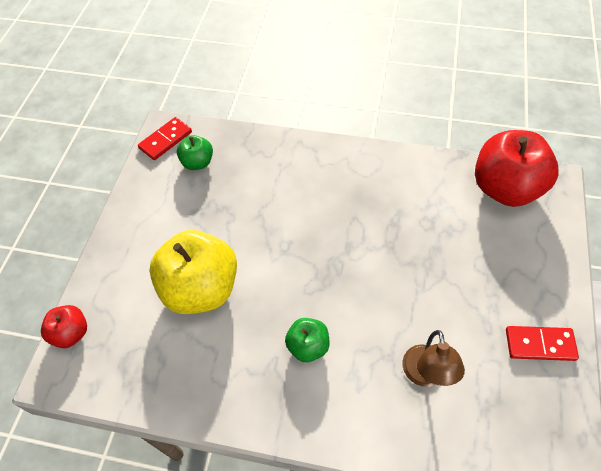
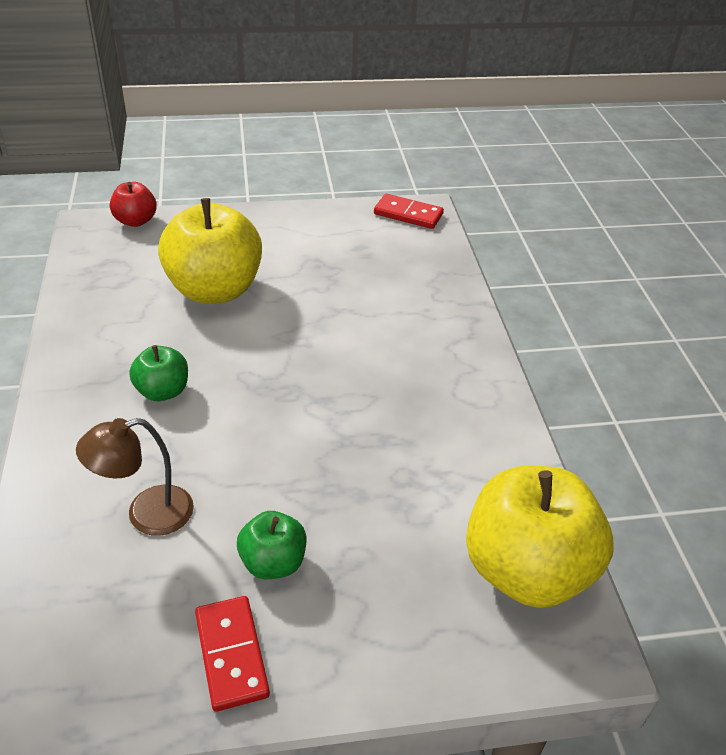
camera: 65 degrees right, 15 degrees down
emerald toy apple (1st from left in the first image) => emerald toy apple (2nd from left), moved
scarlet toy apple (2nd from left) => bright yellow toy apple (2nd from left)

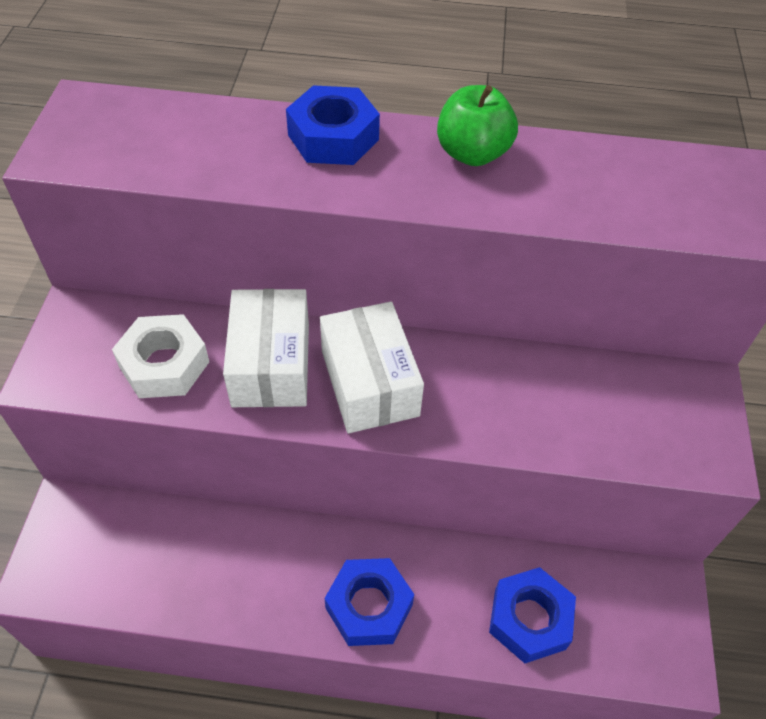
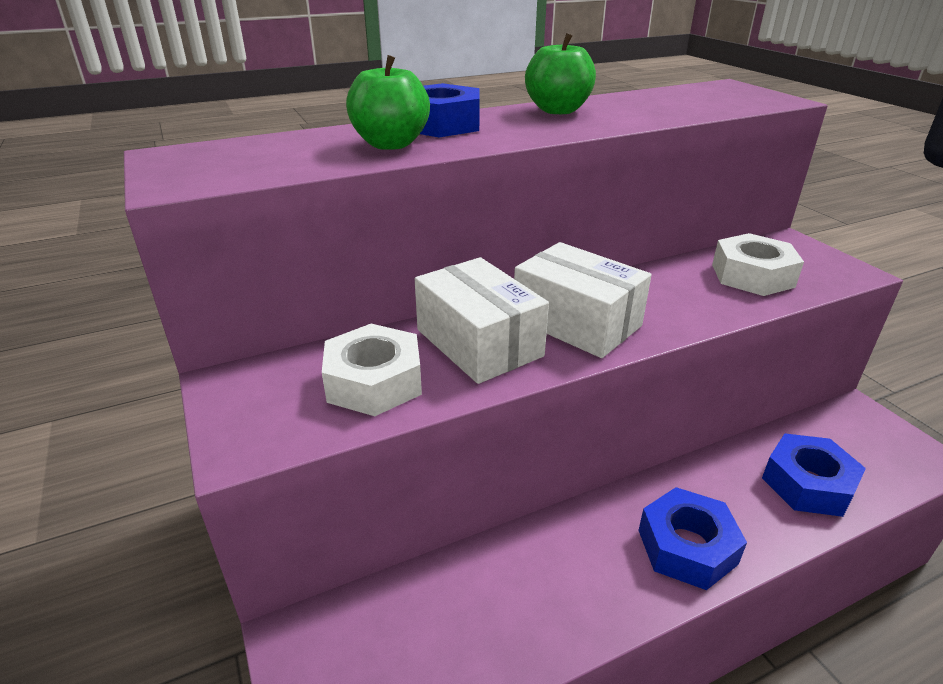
camera: 30 degrees left, 20 degrees down
nothing => emerald toy apple (1st from left)
nothing => pure white hexagon nut (2nd from left)

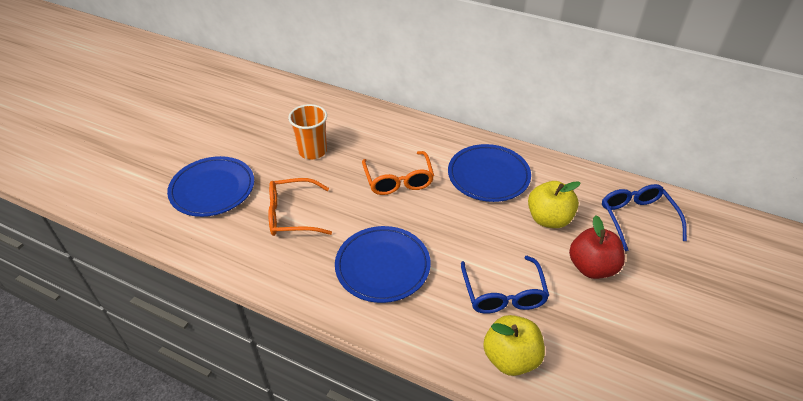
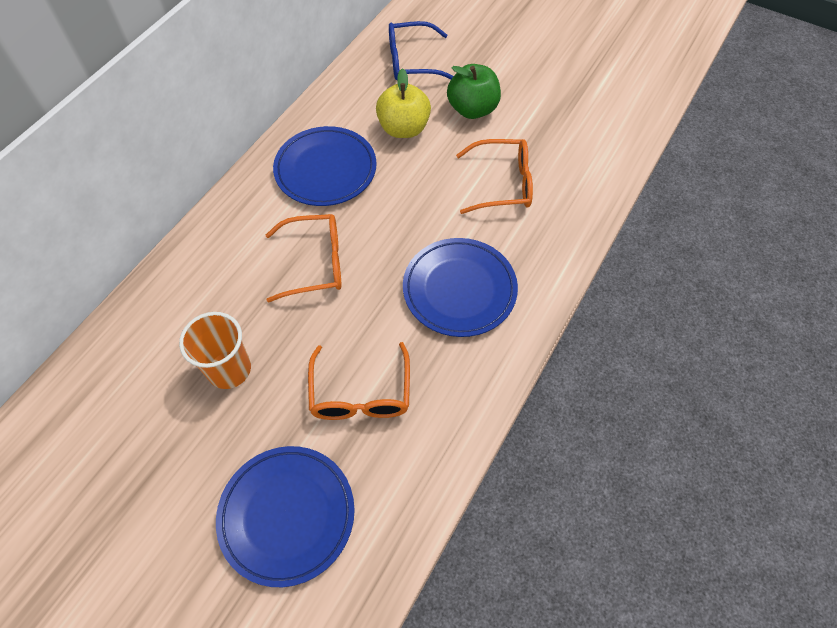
camera: 85 degrees left, 15 degrees up
scarlet toy apple => emerald toy apple
blue spectacles (1st from left) => orange spectacles (3rd from left)
bright yellow toy apple (1st from left) => nothing

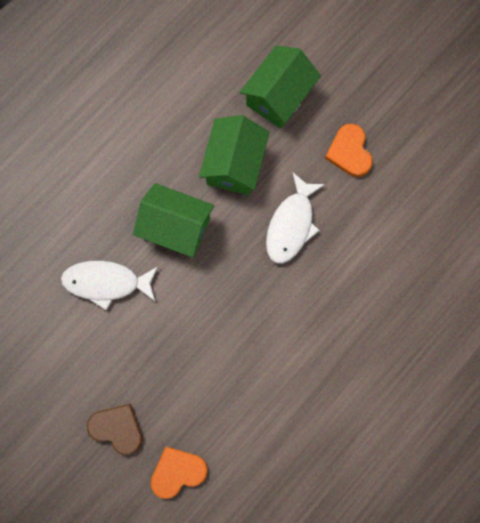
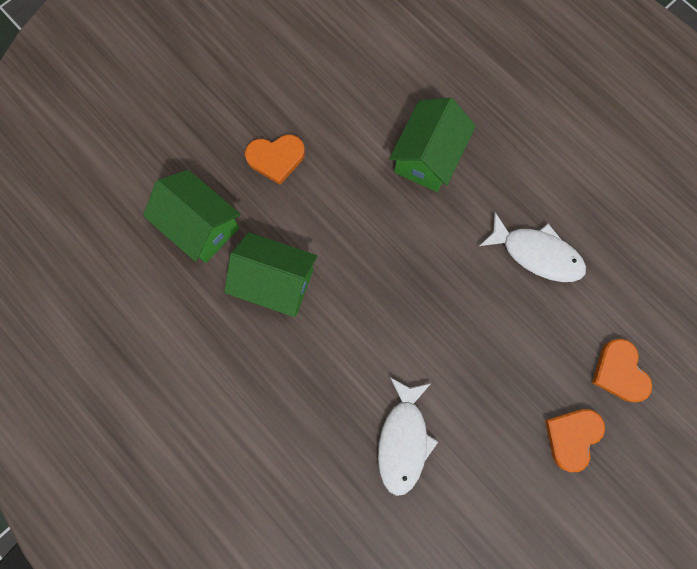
camera: 85 degrees left, 0 degrees up
emerald toy house (1st from left in the first image) => emerald toy house (3rd from left), moved
pure white fish (2nd from left), moved
brown heart shape => orange heart shape (2nd from left)

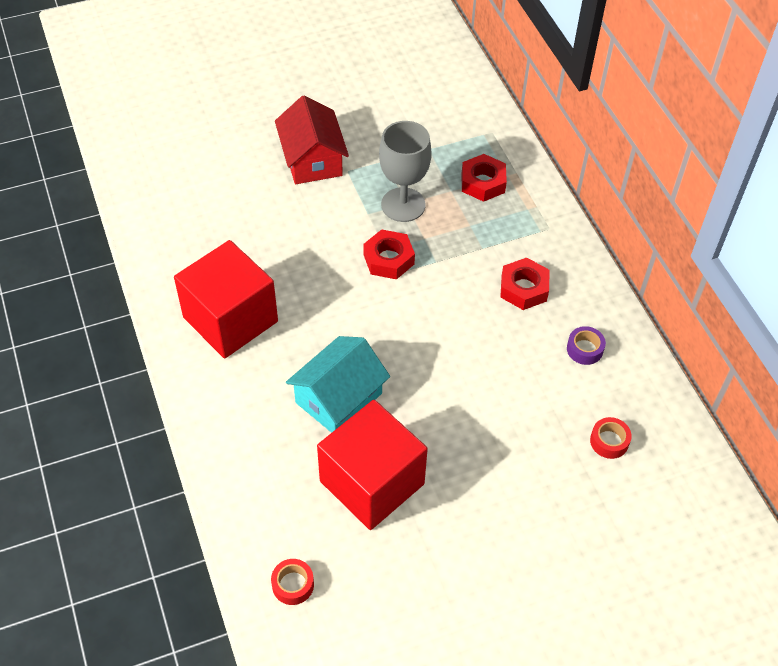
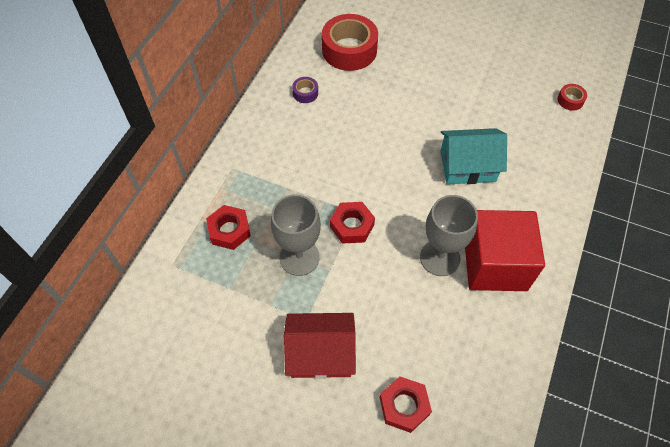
camera: 135 degrees left, 5 degrees up
scarlet toy house, 60 degrees clockwise
scarlet roll of tape (2nd from left in the first image) => scarlet roll of tape (1st from left), x2.25
scarlet hexagon nut (3rd from left), moved
nothing => ash-grey wine glass (2nd from left)
scarlet solid cube (2nd from left) => nothing

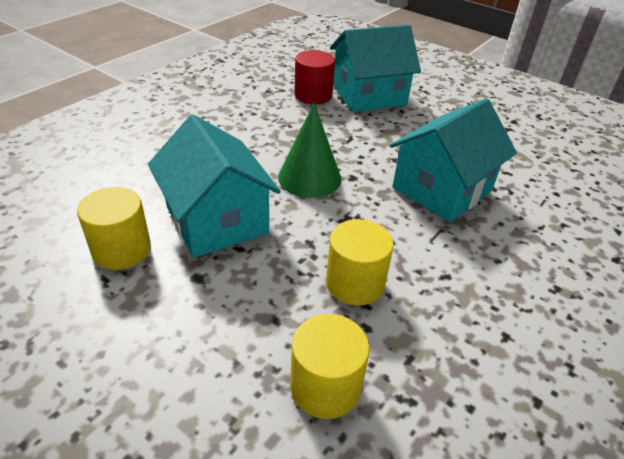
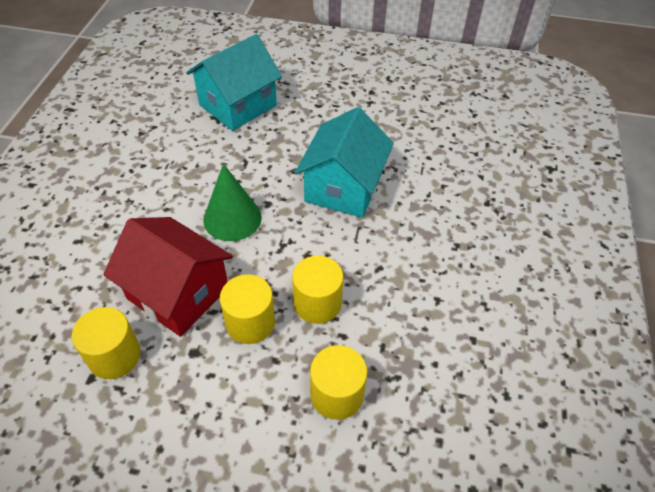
camera: 25 degrees left, 10 degrees up
turquoise toy house (1st from left) => scarlet toy house
nothing => bright yellow solid cylinder (2nd from left)
scarlet solid cylinder => nothing

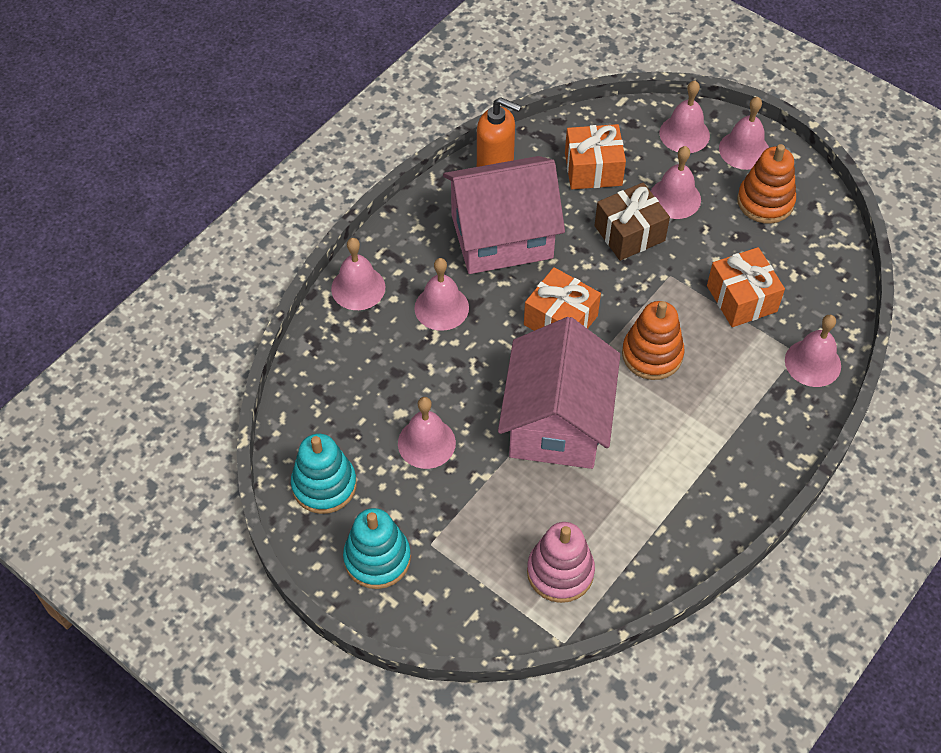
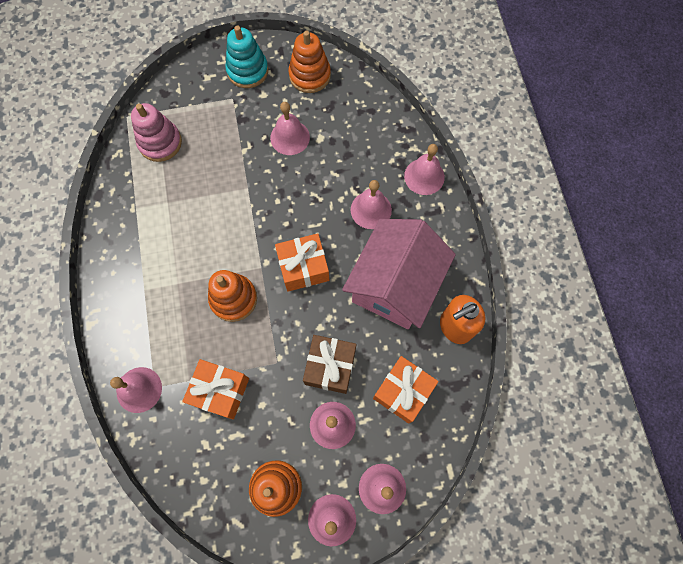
camera: 130 degrees right, 15 degrees up
turquoise stacking rings (1st from left) => orange stacking rings (3rd from left)
pink toy house (2nd from left) => nothing

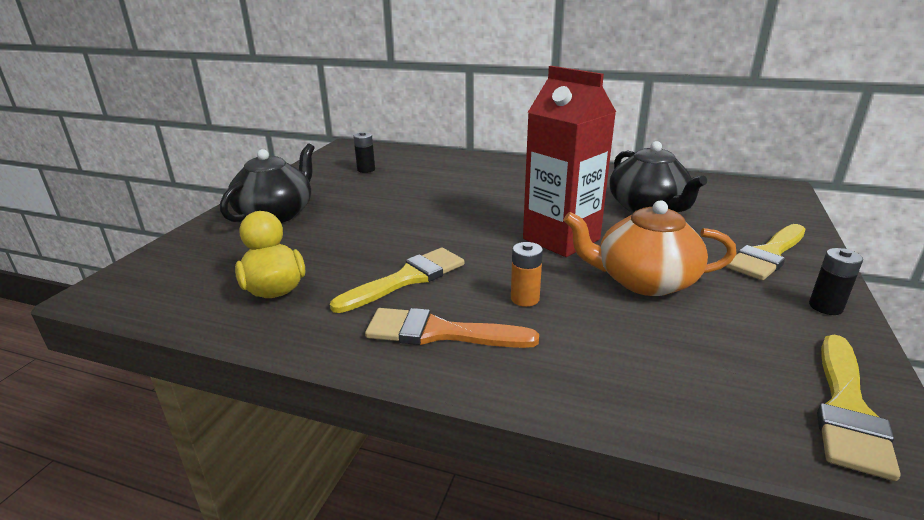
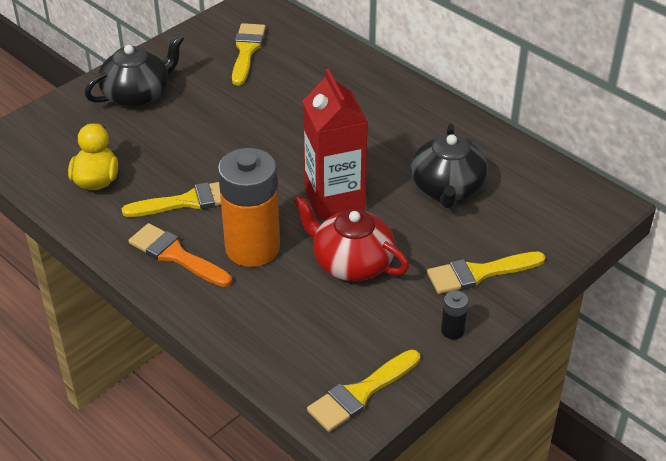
camera: 25 degrees right, 15 degrees up
orange AA battery, x2.48
black AA battery (1st from left) => bright yellow paint brush (2nd from left)
orange china teapot => scarlet china teapot

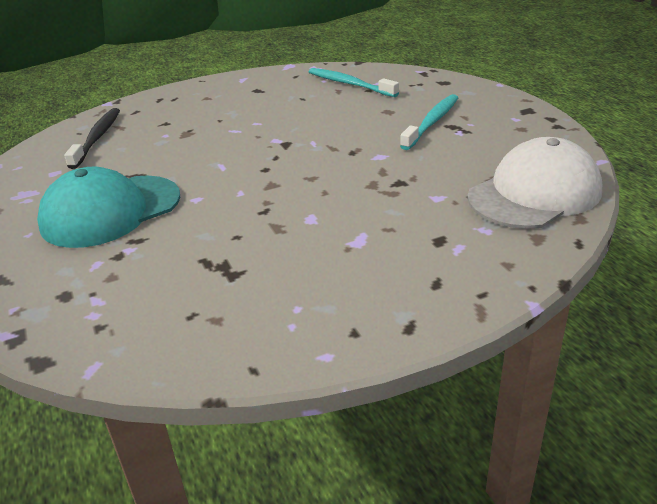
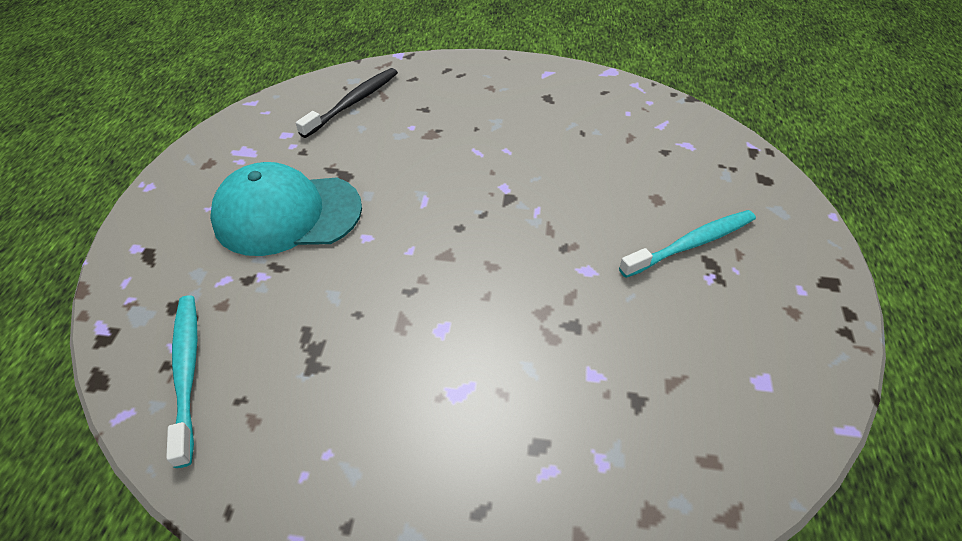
camera: 30 degrees right, 15 degrees up
turquoise dental brush (1st from left), moved
pure white peaked cap => nothing

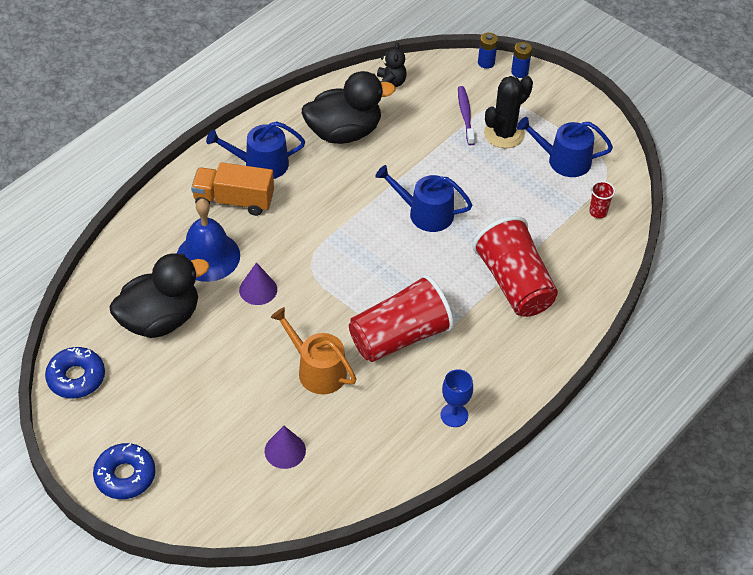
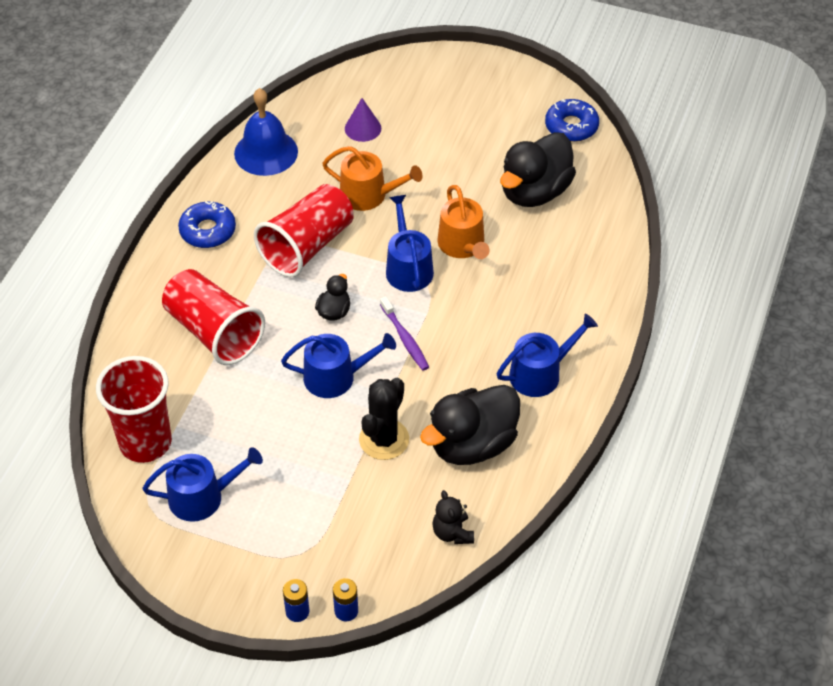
camera: 160 degrees right, 0 degrees up
scarlet beaker (3rd from left in the first image) => scarlet beaker (1st from left), x2.46
blue glazed donut (2nd from left in the first image) => blue glazed donut (1st from left), moved
blue school bell, moved
nothing => black toy duck (1st from left)
black prickly plant, moved
violet dental brush, moved
nothing => blue watering can (3rd from left)
violet solid cone (1st from left) => orange watering can (2nd from left)
orange lorry => nothing
blue wine glass => nothing

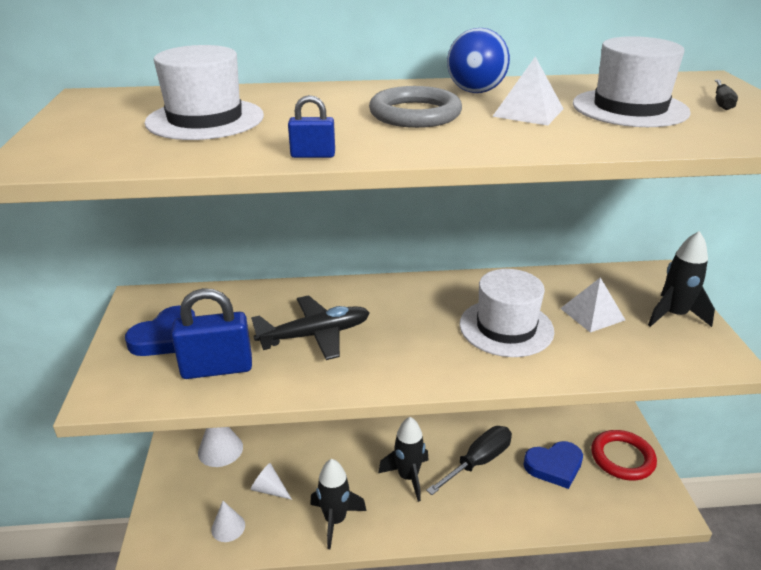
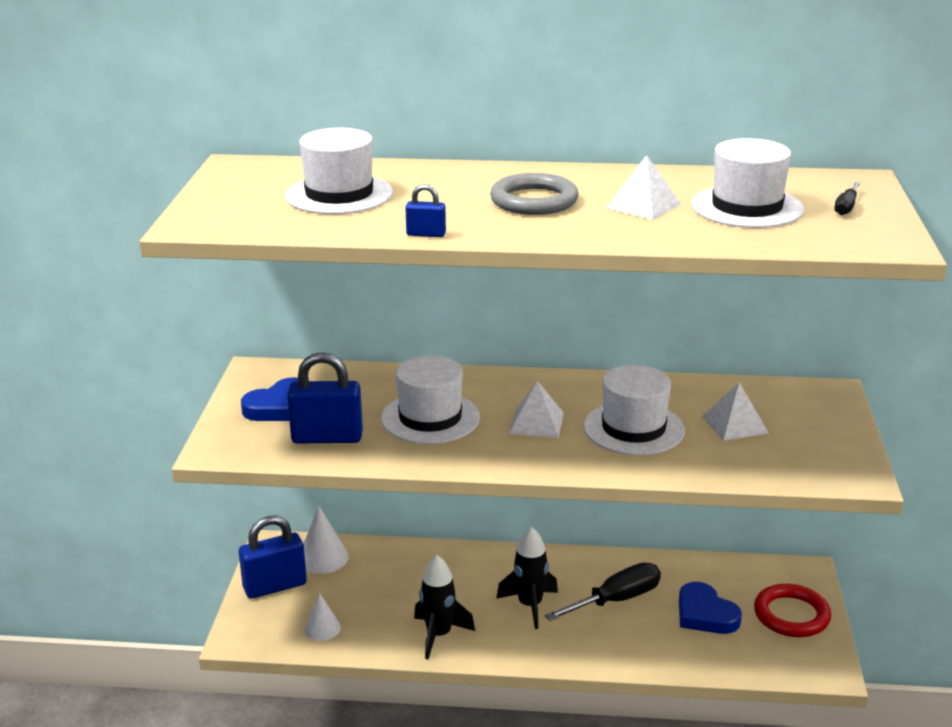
camera: 10 degrees right, 5 degrees down
nothing => blue lock (1st from left)
black plane => pure white top hat (2nd from left)
nothing => pure white pyramid (1st from left)
blue heart shape (2nd from left), 60 degrees clockwise
pure white solid cone (3rd from left) => nothing
blue play ball => nothing
black spaceship (3rd from left) => nothing

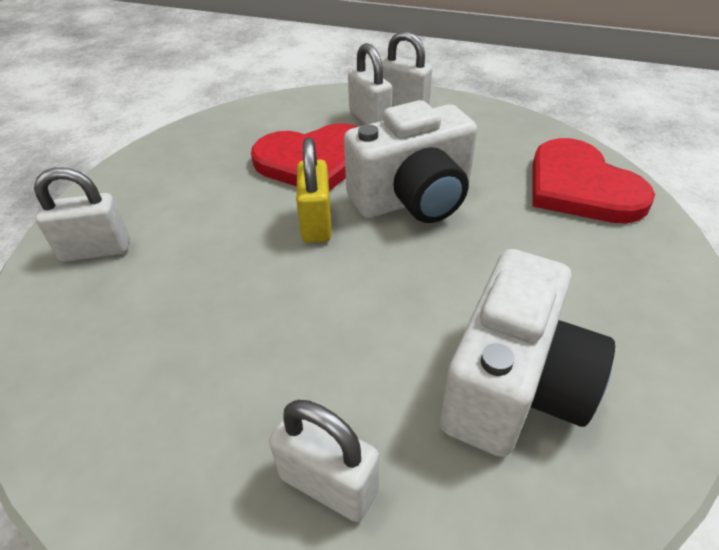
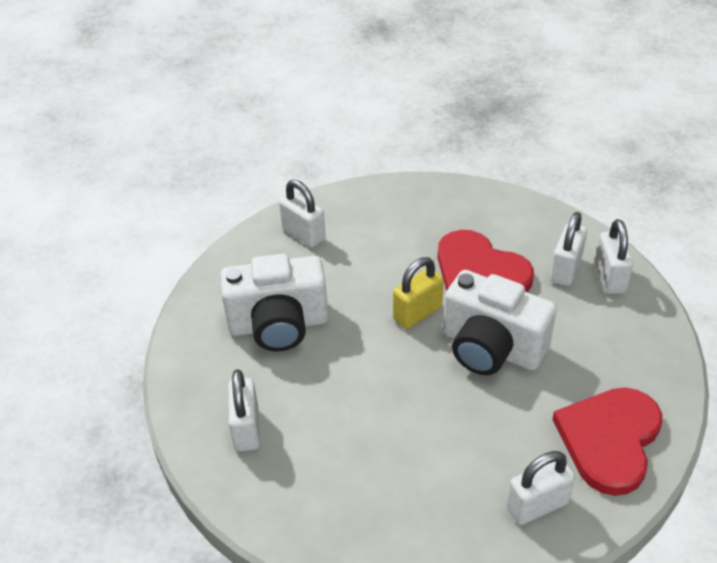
camera: 55 degrees right, 0 degrees up
pure white photo camera (2nd from left in the first image) => pure white photo camera (1st from left), moved
nothing => pure white lock (3rd from left)

